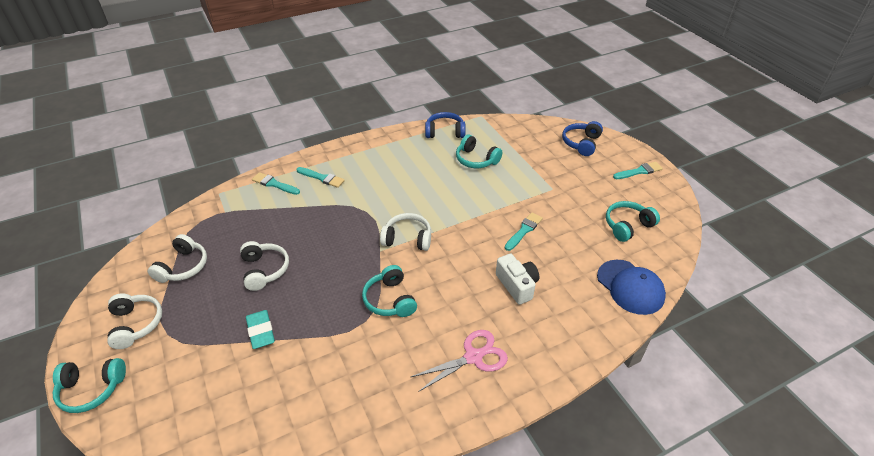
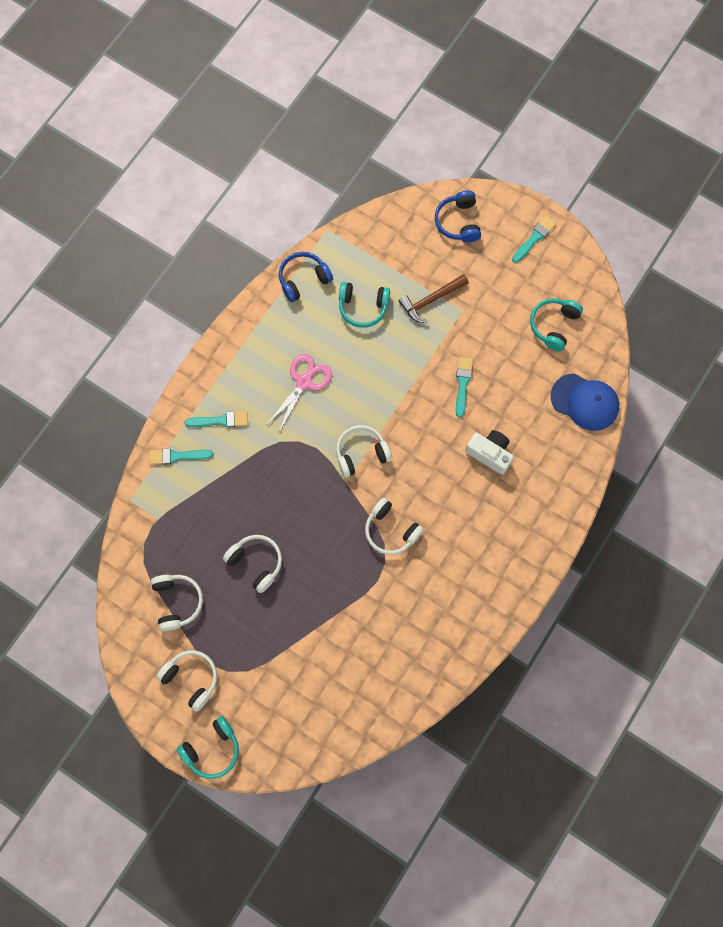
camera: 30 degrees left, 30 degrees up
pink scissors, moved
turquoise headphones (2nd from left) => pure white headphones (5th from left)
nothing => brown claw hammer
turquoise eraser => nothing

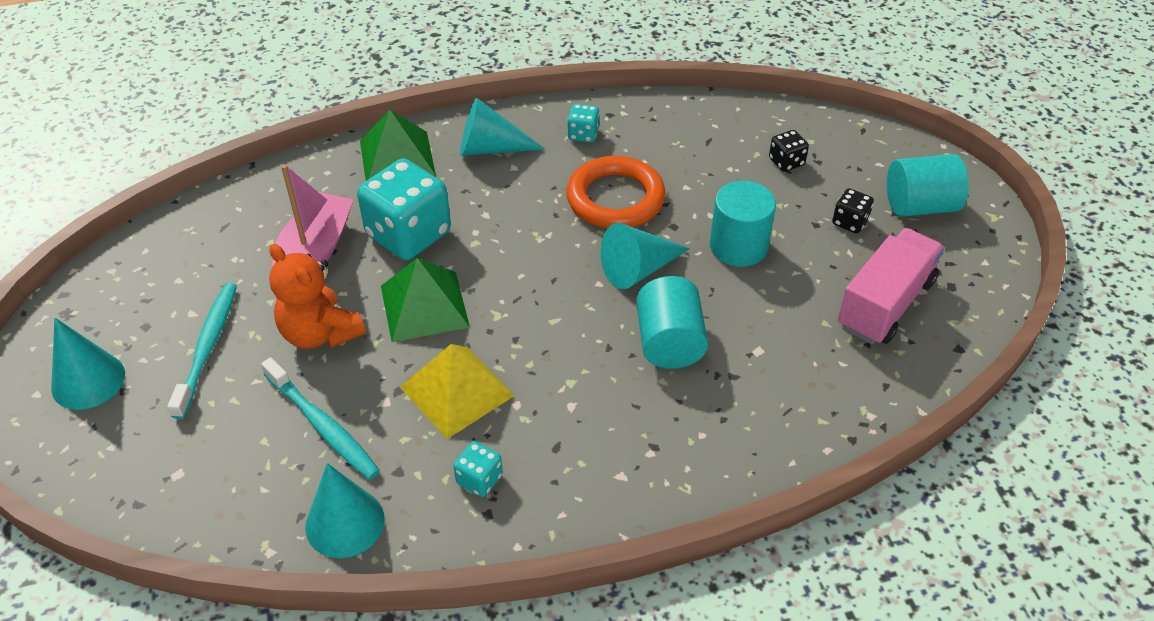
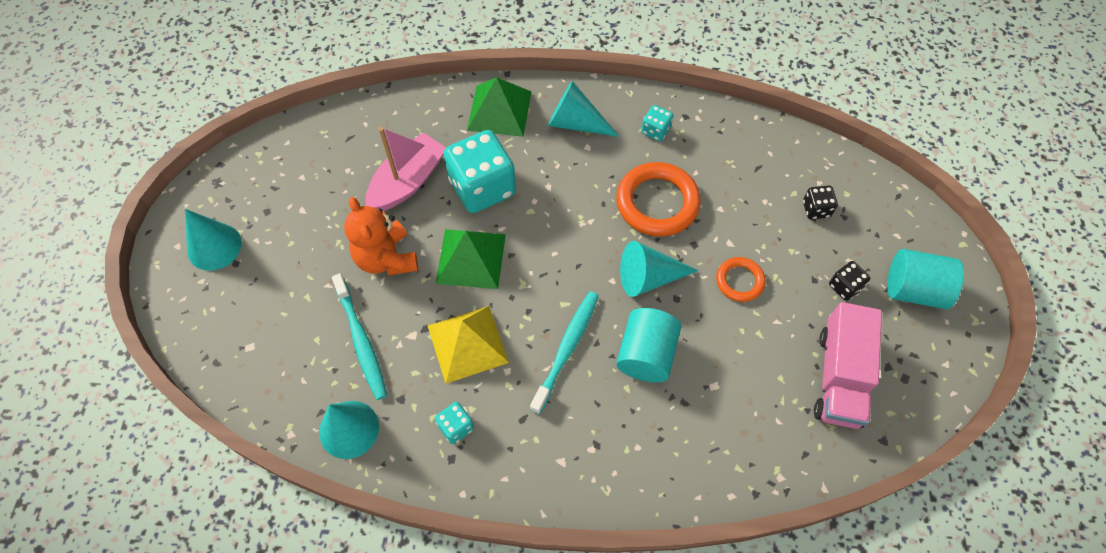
camera: 20 degrees right, 15 degrees up
turquoise dental brush (1st from left in the first image) => turquoise dental brush (2nd from left), moved
turquoise solid cylinder (2nd from left) => orange hoop (2nd from left)
pink lorry, 135 degrees clockwise

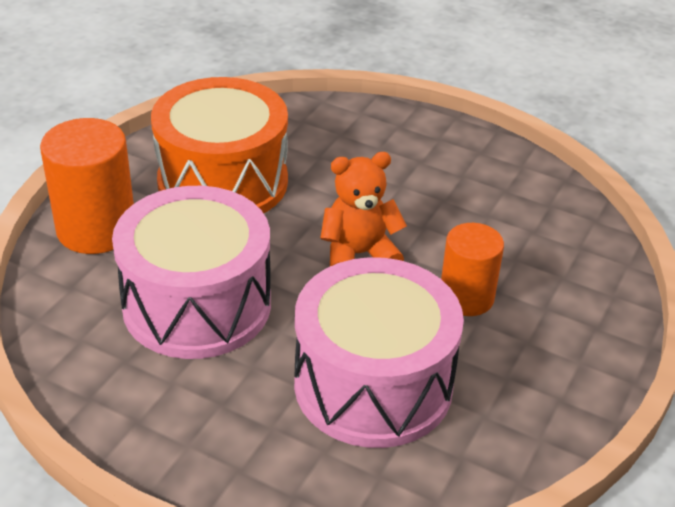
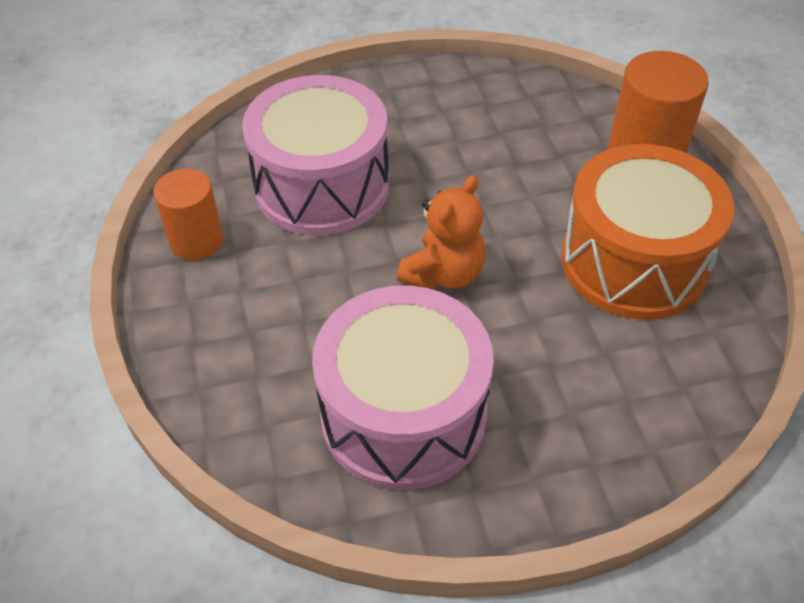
camera: 140 degrees right, 10 degrees up
orange solid cylinder (2nd from left in the first image) => orange solid cylinder (1st from left), moved
pink toy drum (1st from left in the first image) => pink toy drum (2nd from left), moved

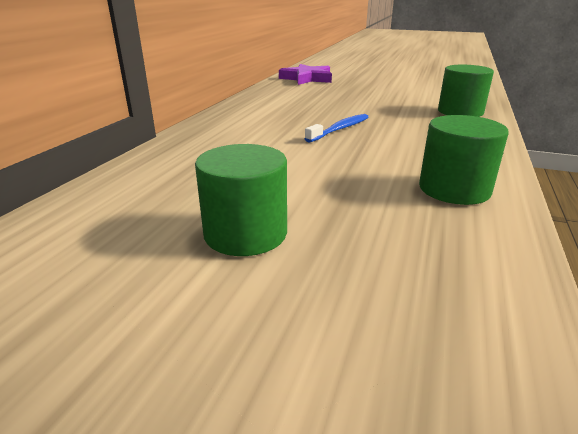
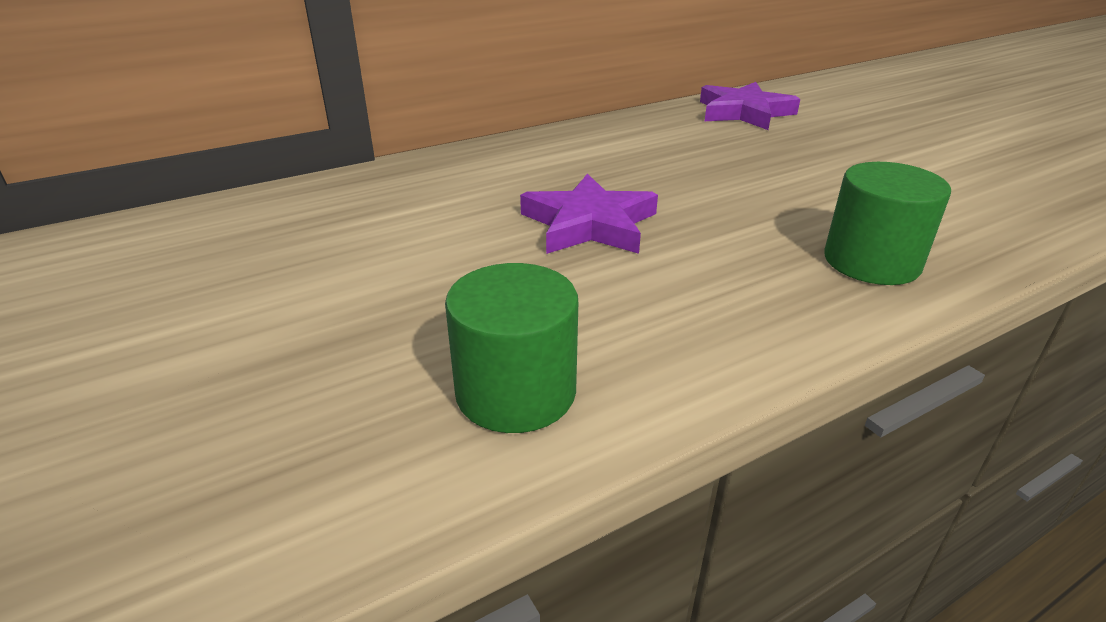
camera: 40 degrees right, 5 degrees up
blue dental brush => violet star (1st from left)
emerald solid cylinder (1st from left) => nothing

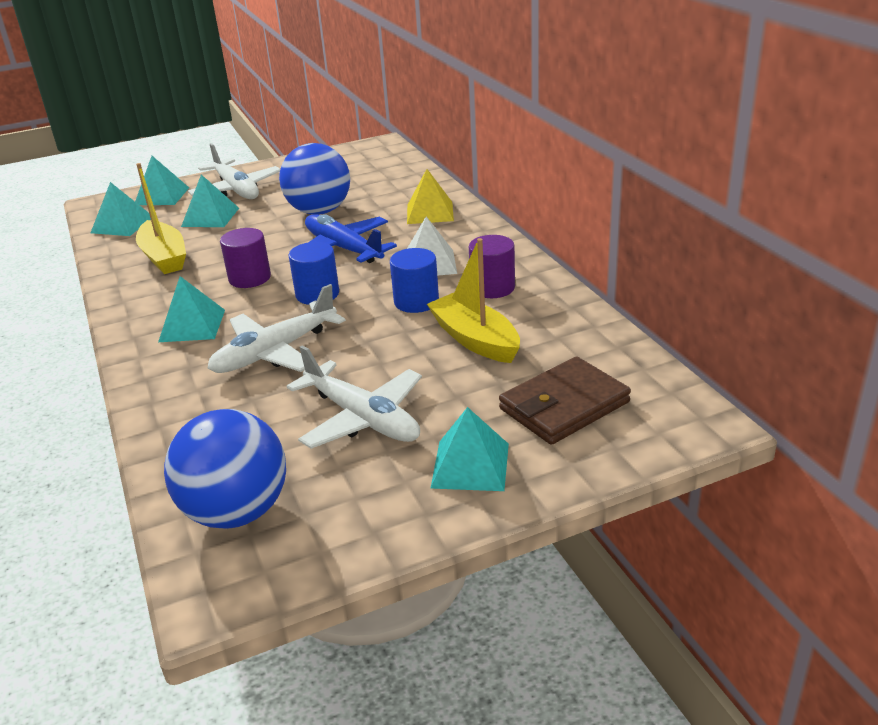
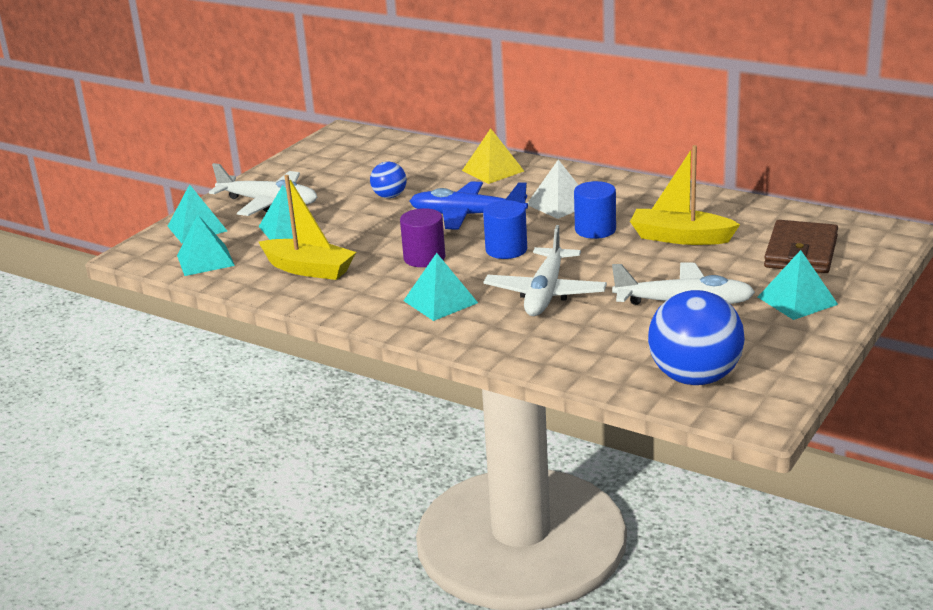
camera: 35 degrees left, 5 degrees down
blue play ball (2nd from left in the first image) => blue play ball (1st from left), x0.51
violet solid cylinder (2nd from left) => nothing

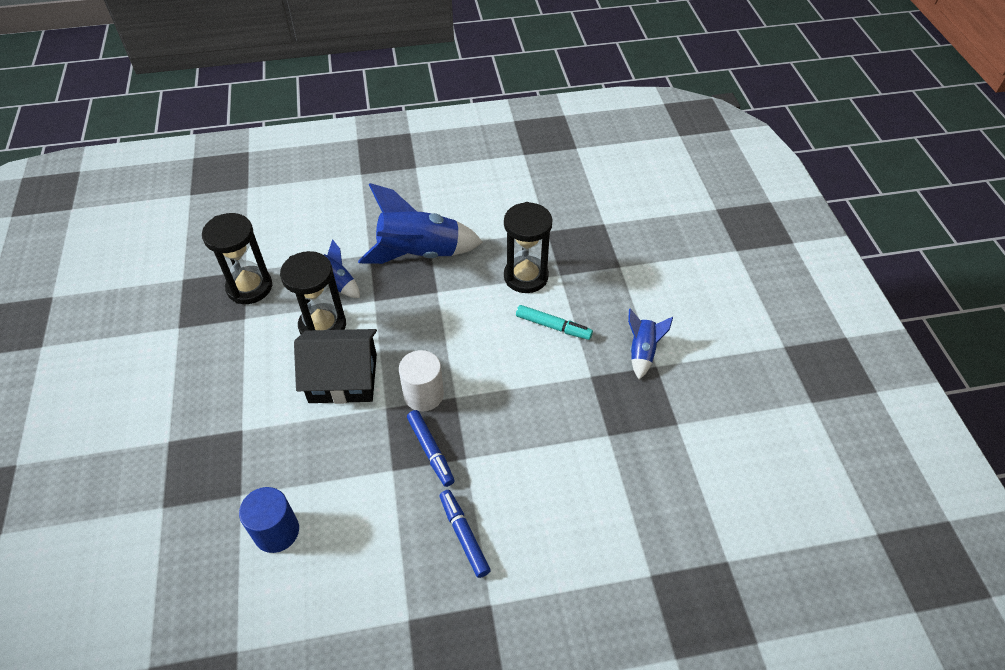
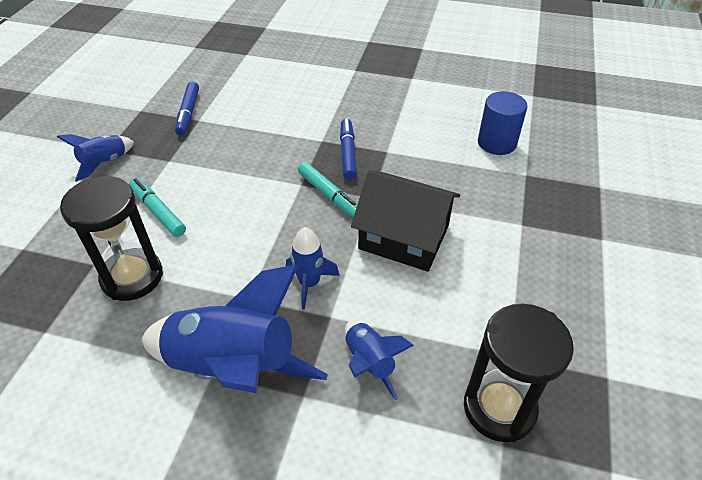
camera: 155 degrees left, 5 degrees down
blue marker pen (2nd from left in the first image) => blue marker pen (1st from left), moved
nothing => blue spaceship (3rd from left)
pure white solid cylinder => turquoise marker pen (2nd from left)
black sand timer (2nd from left) => nothing

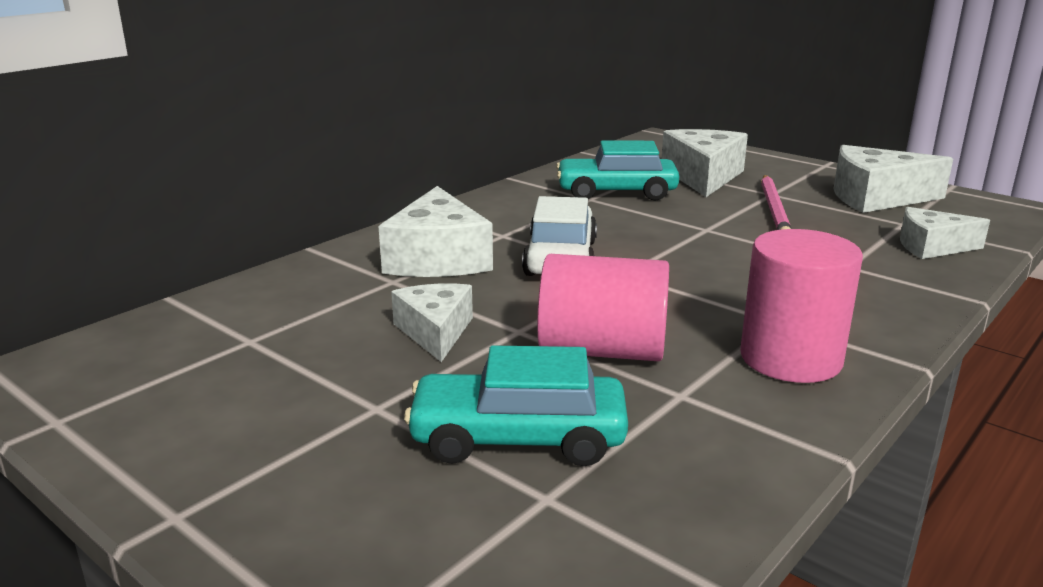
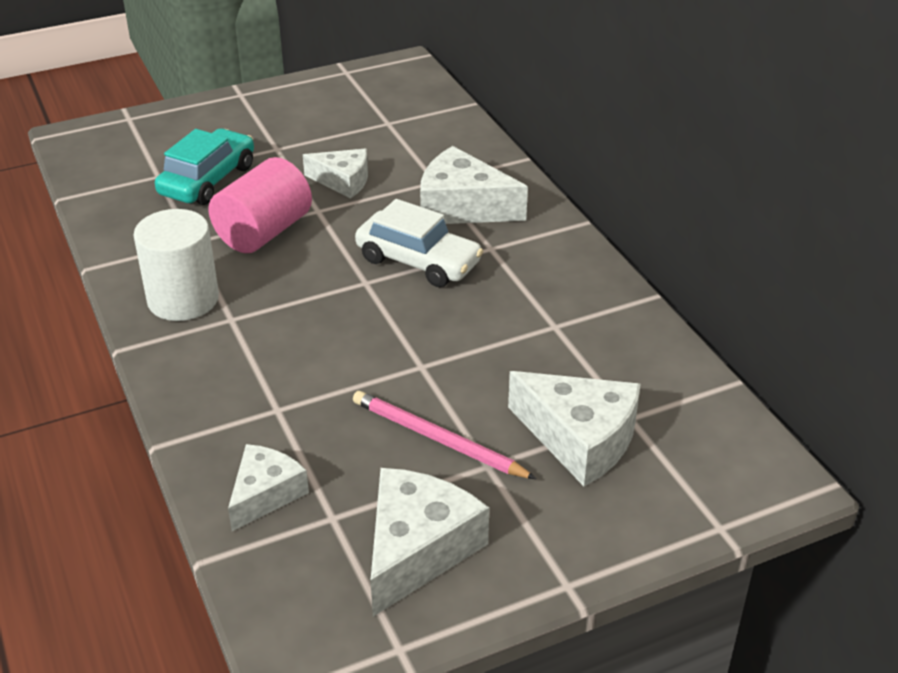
camera: 115 degrees right, 15 degrees up
pink solid cylinder (2nd from left) => pure white solid cylinder
turquoise car (2nd from left) => nothing

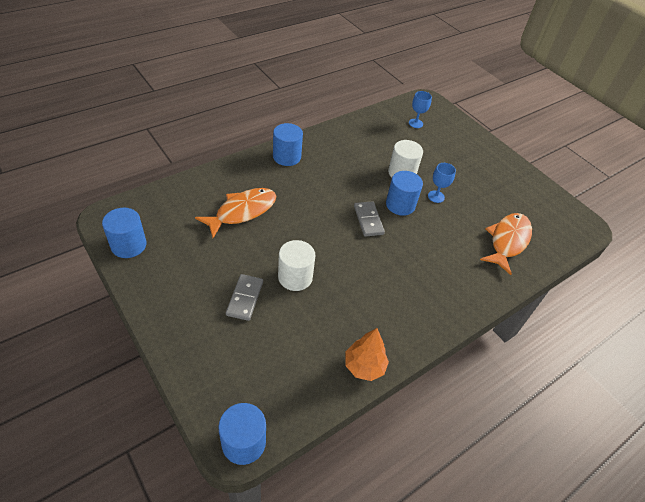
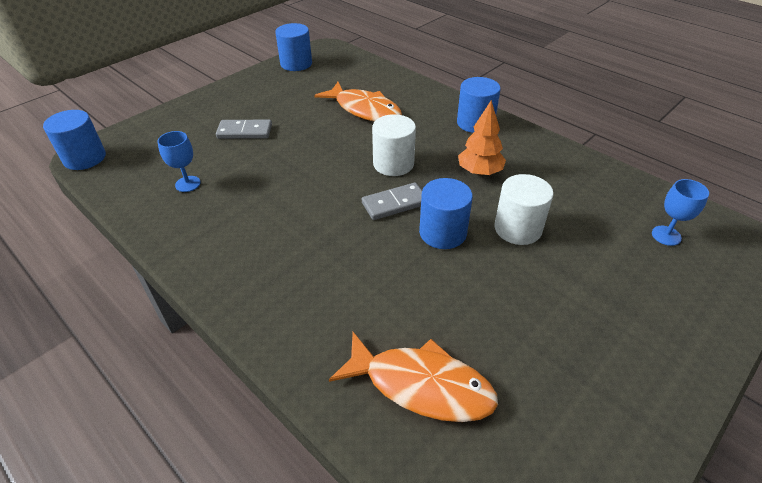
camera: 85 degrees right, 5 degrees down
blue wine glass (2nd from left in the first image) => blue wine glass (1st from left), moved
pure white solid cylinder (1st from left), moved
orange tree, moved

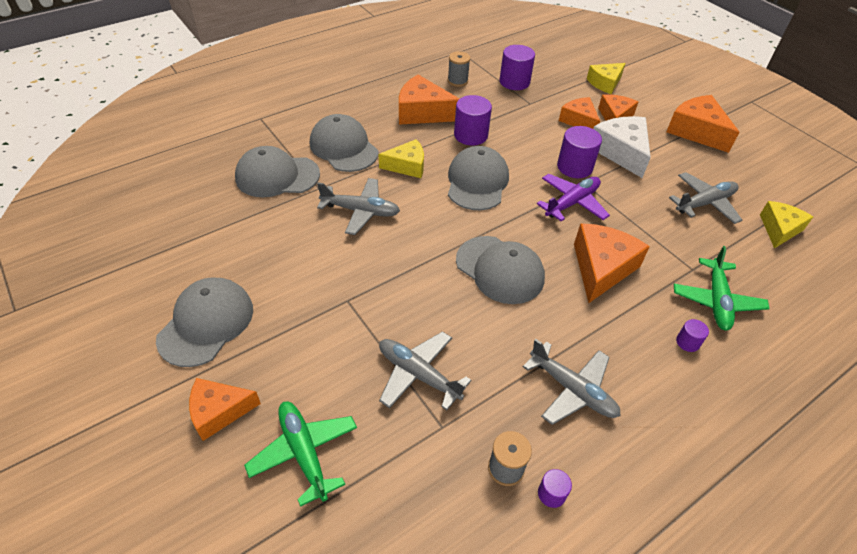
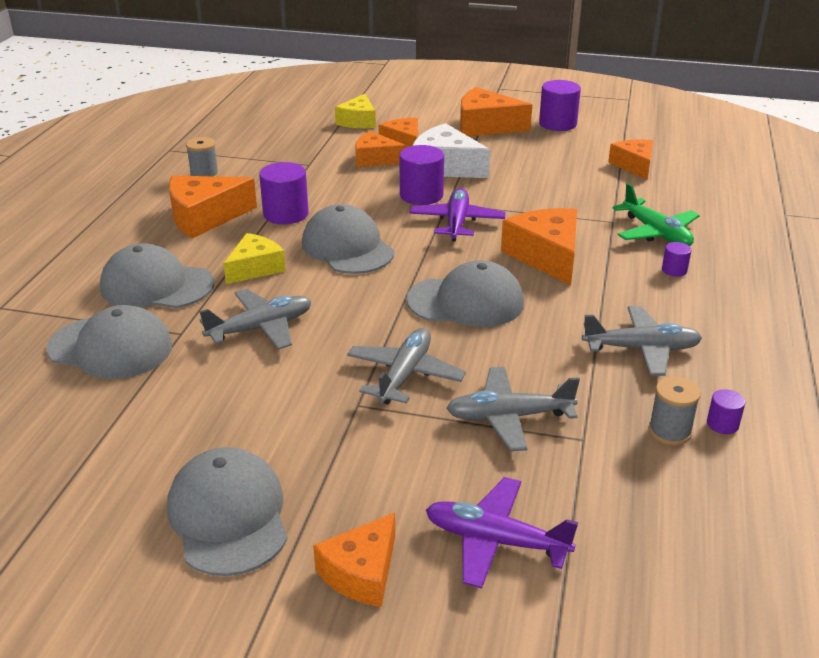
camera: 40 degrees left, 15 degrees down
ash-grey peaked cap (2nd from left in the first image) => ash-grey peaked cap (1st from left), 120 degrees counterclockwise
ash-grey plane (4th from left in the first image) => ash-grey plane (2nd from left), moved
emerald plane (1st from left) => violet plane (2nd from left)
violet solid cylinder (2nd from left in the first image) => violet solid cylinder (3rd from left), moved
bright yellow cheese (3rd from left) => orange cheese (7th from left)

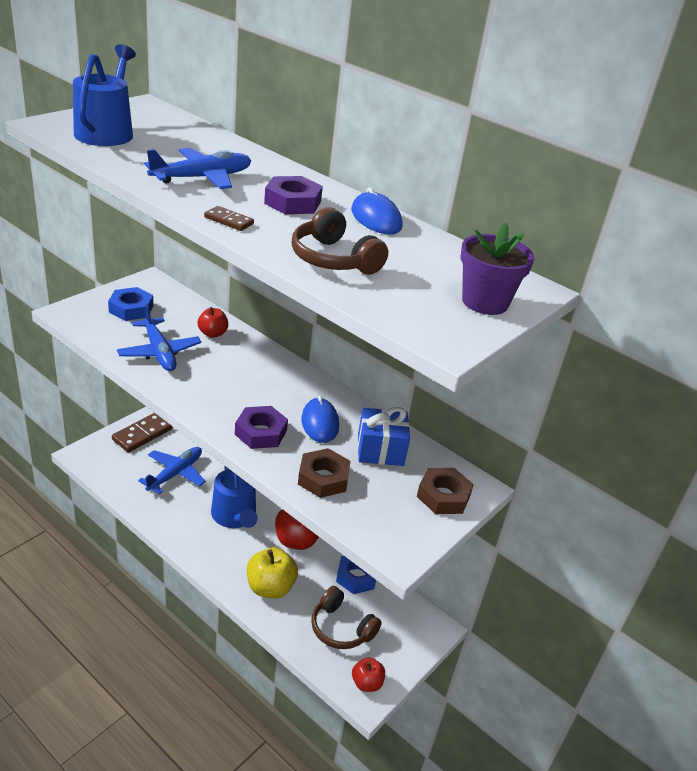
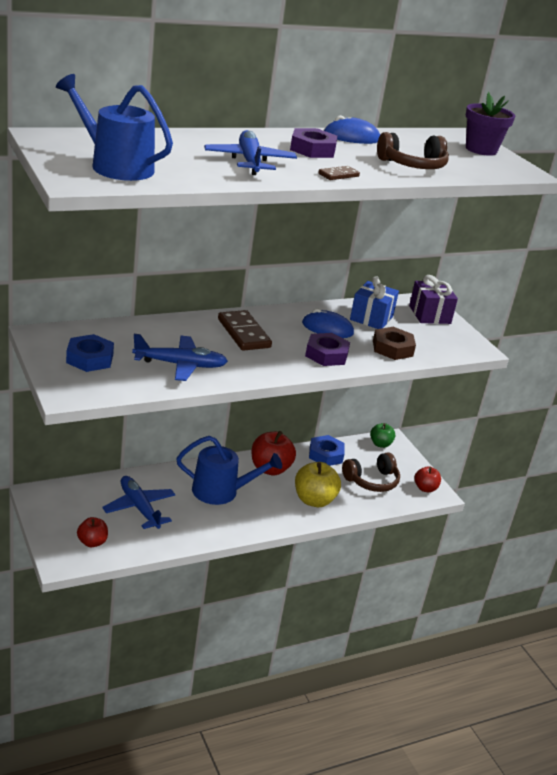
camera: 65 degrees left, 5 degrees down
scarlet toy apple (1st from left), moved
brown domino piece (1st from left), moved
nothing => emerald toy apple
brown hexagon nut (2nd from left) => violet wrapped gift

